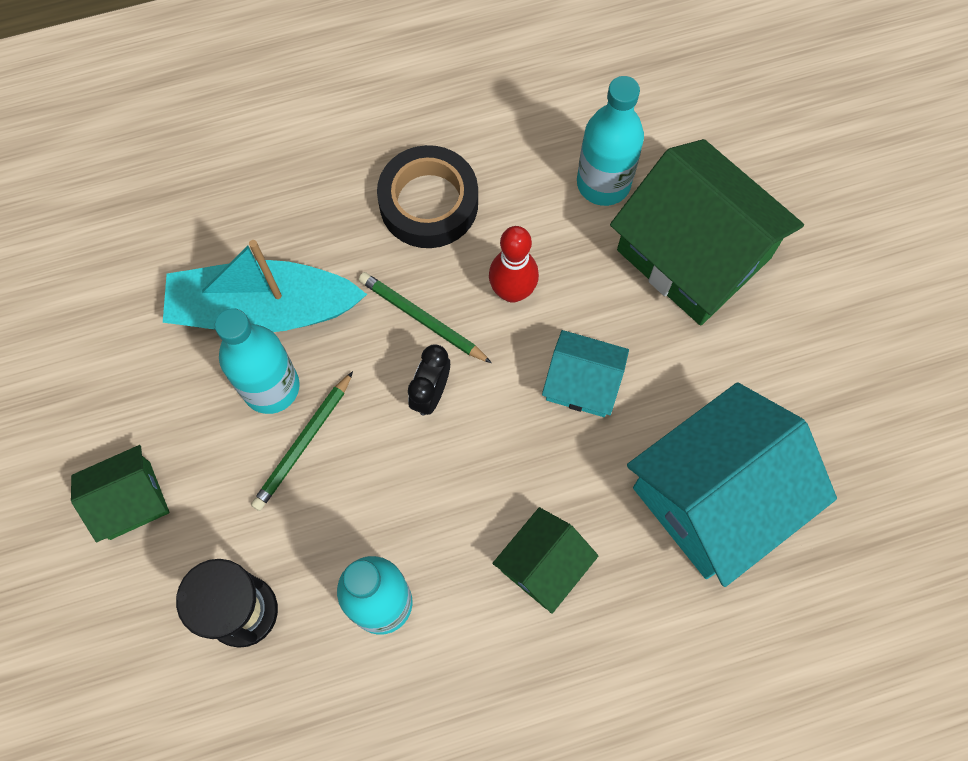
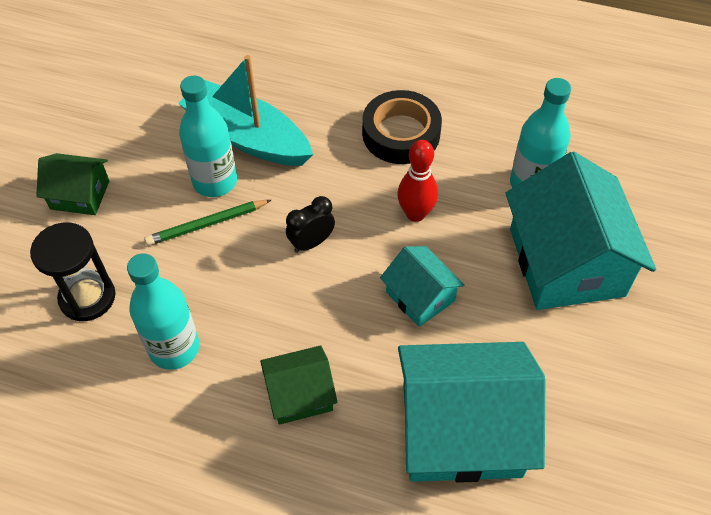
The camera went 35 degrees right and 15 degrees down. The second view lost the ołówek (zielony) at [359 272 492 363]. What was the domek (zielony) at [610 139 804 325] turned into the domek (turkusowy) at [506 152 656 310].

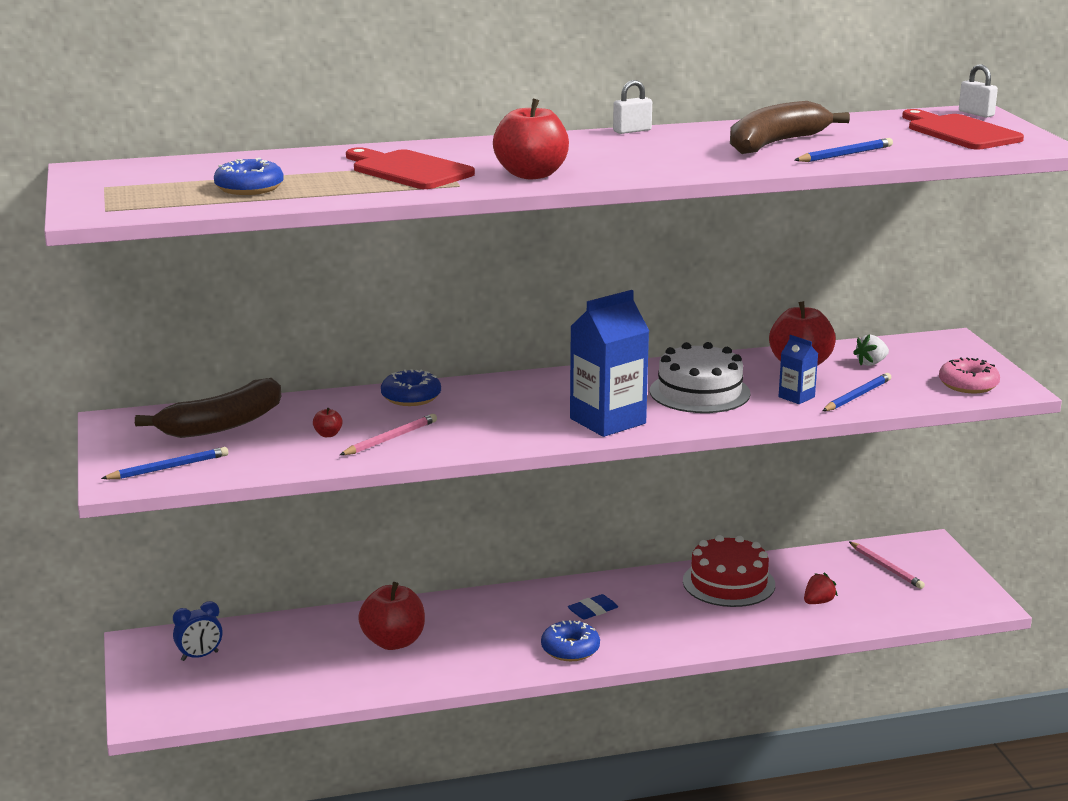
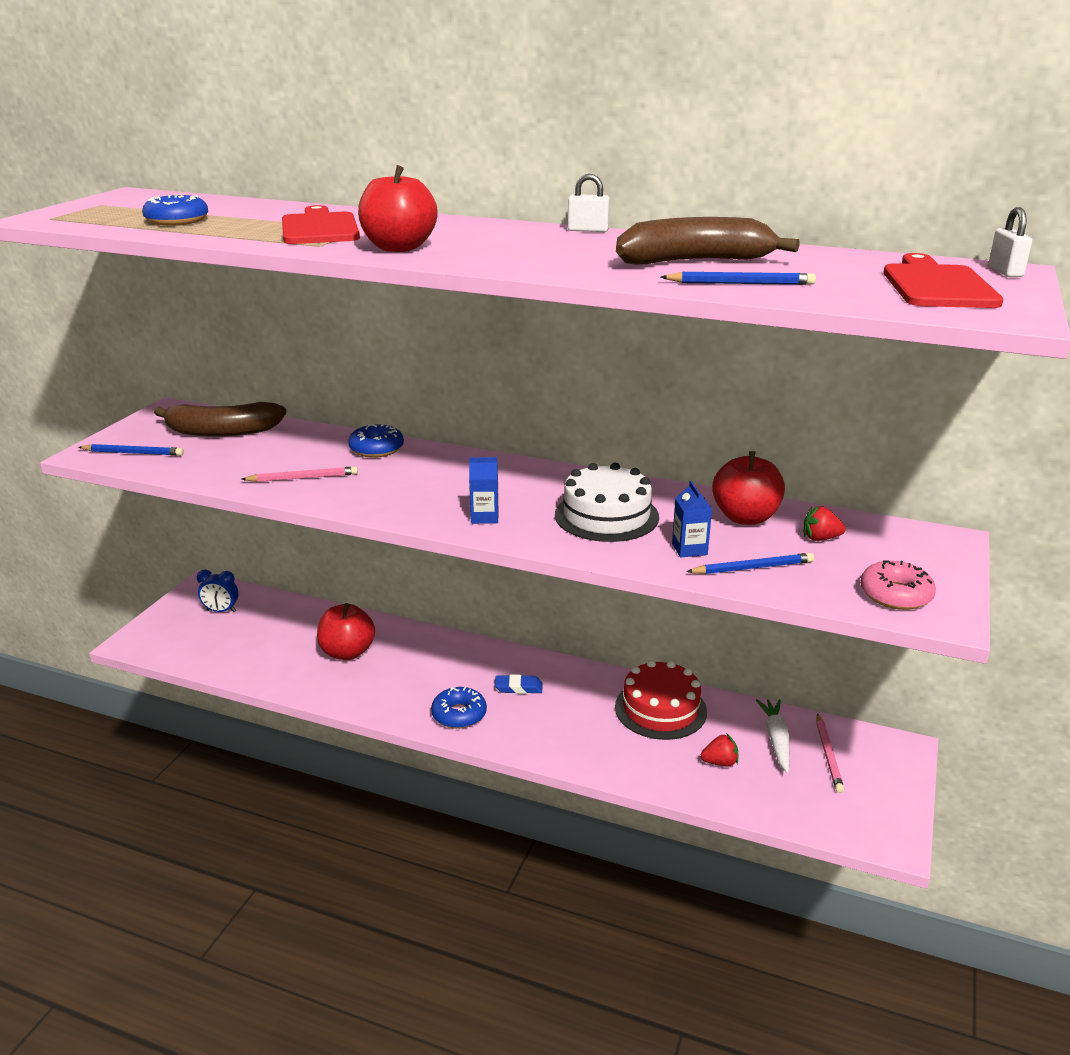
The camera went 35 degrees right and 5 degrees up. The second view lost the jabłko (czerwony) at [313 408 343 437]. The size of the karton mleka (niebieski) at [570 290 649 437] changed by a factor of 0.49. What was the truskawka (biały) at [853 334 889 366] turned into the truskawka (czerwony) at [804 506 846 541]. The second view gained the marchewka (biały) at [756 699 790 773].

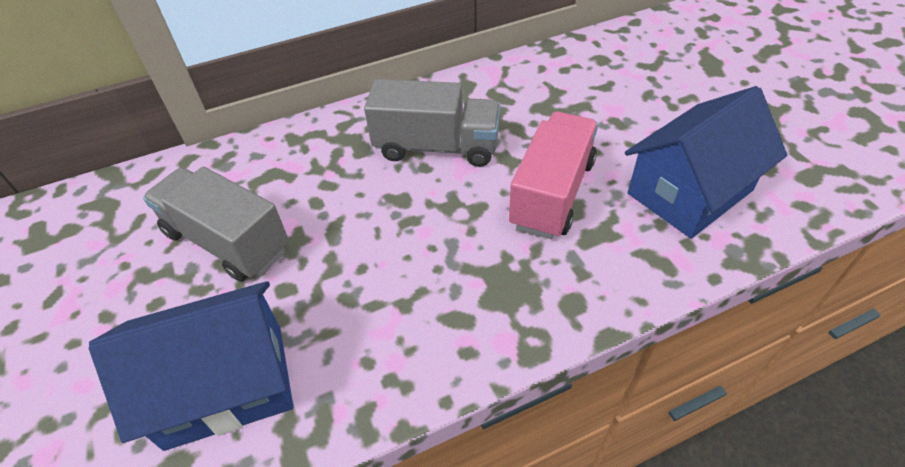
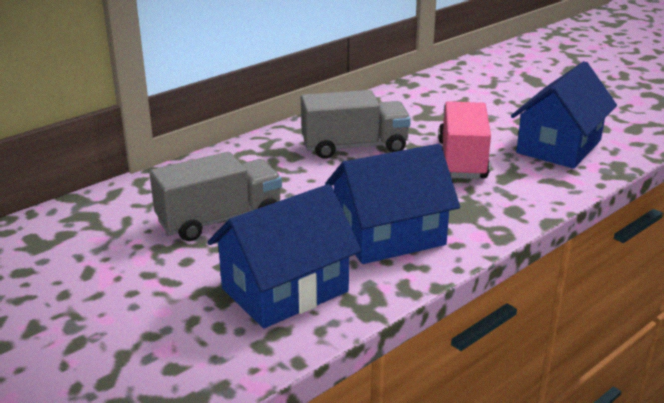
The camera went 20 degrees left and 20 degrees down. The ciężarówka (szary) at [143 167 289 282] ended up facing another way, 135 degrees clockwise from before. The second view gained the domek (niebieski) at [325 144 460 264].

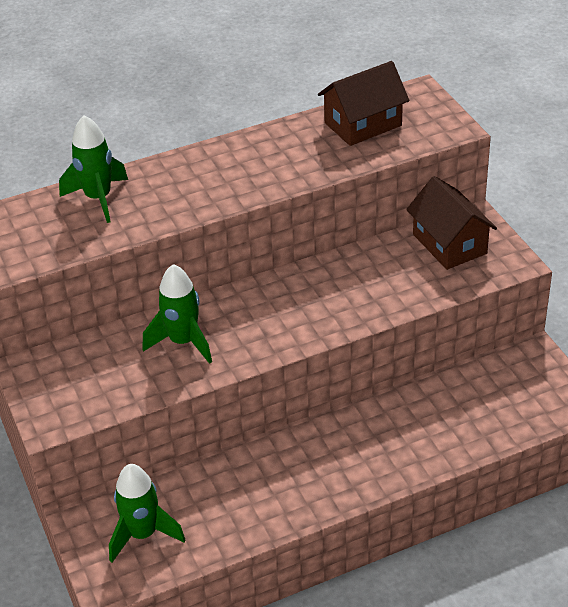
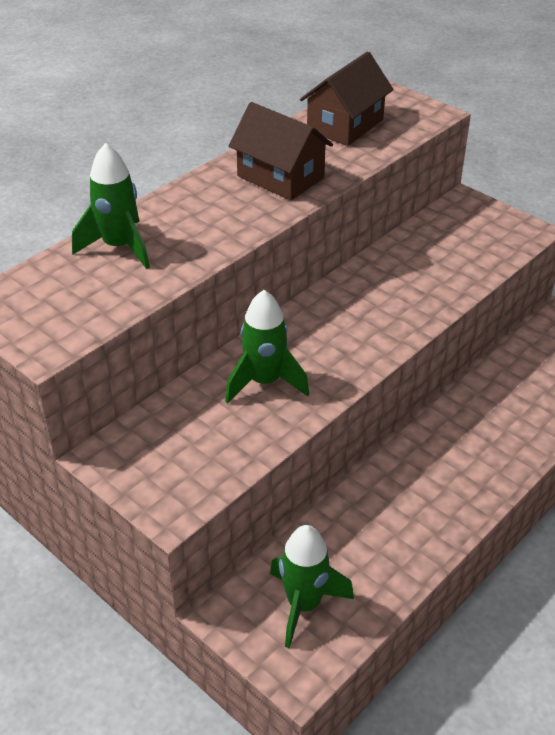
The camera went 25 degrees left and 0 degrees up. The domek (brązowy) ended up elsewhere, having gone from [406 176 497 270] to [229 102 333 201].

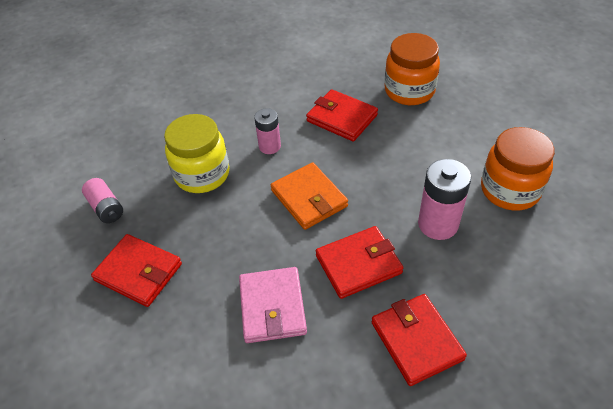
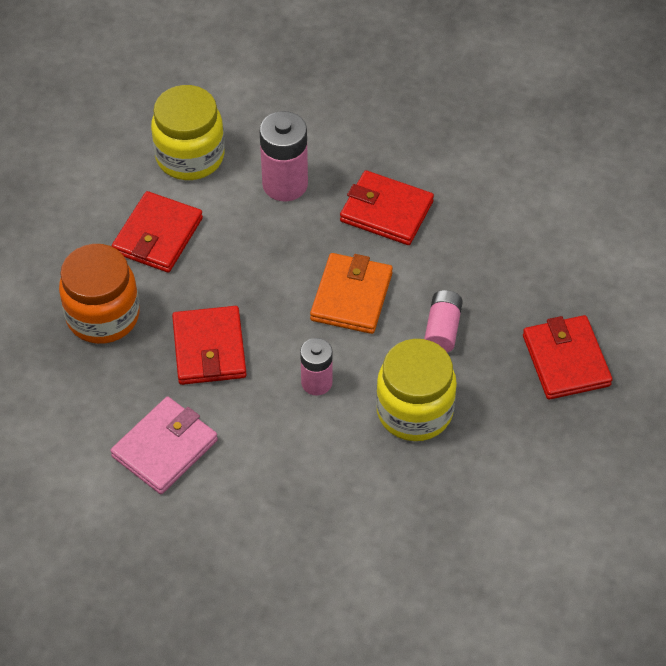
The camera went 135 degrees left and 5 degrees up. The bateria (różowy) ended up elsewhere, having gone from [82 178 123 223] to [424 290 463 353]. The portfel (różowy) ended up elsewhere, having gone from [239 267 307 343] to [110 397 218 494]. The portfel (czerwony) ended up elsewhere, having gone from [372 294 467 386] to [112 191 203 273]. What was the słoik (pomarańczowy) at [481 127 555 210] turned into the słoik (żółty) at [151 85 225 180].

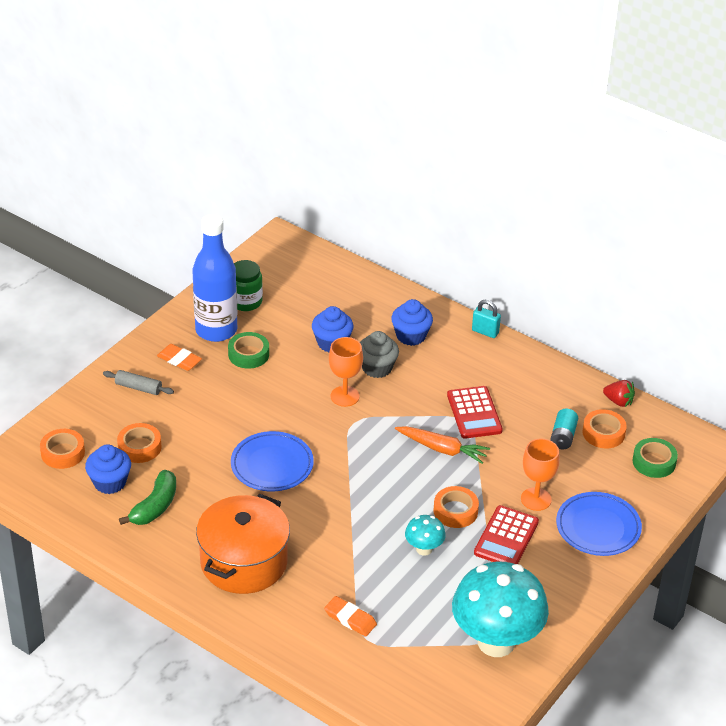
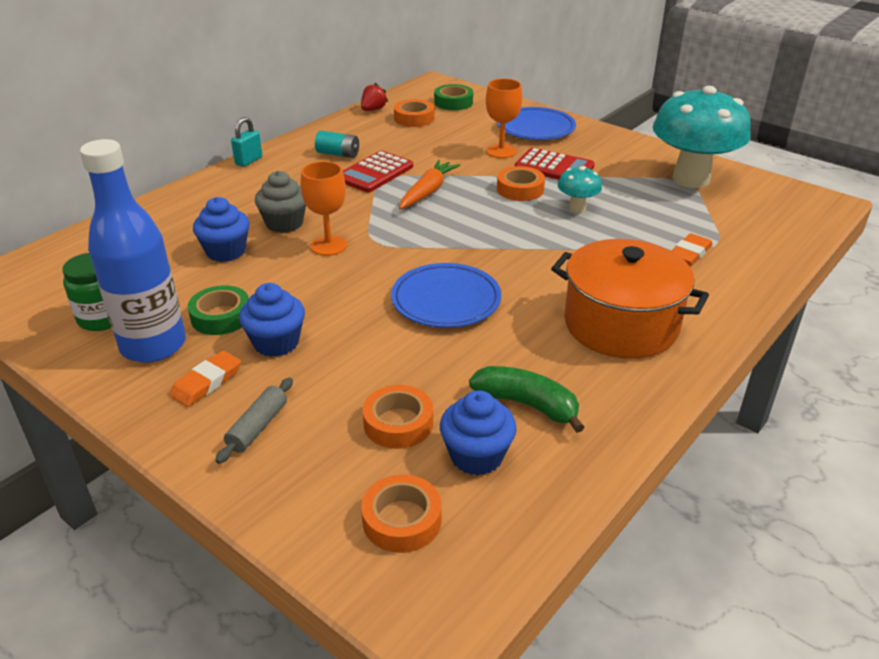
The camera went 85 degrees left and 5 degrees down. The muffinka (niebieski) ended up elsewhere, having gone from [391 299 433 346] to [239 283 305 357]. The kalkulator (czerwony) at [447 386 503 439] ended up facing another way, 135 degrees clockwise from before. The bateria (turkusowy) ended up elsewhere, having gone from [550 409 578 449] to [315 131 359 158].

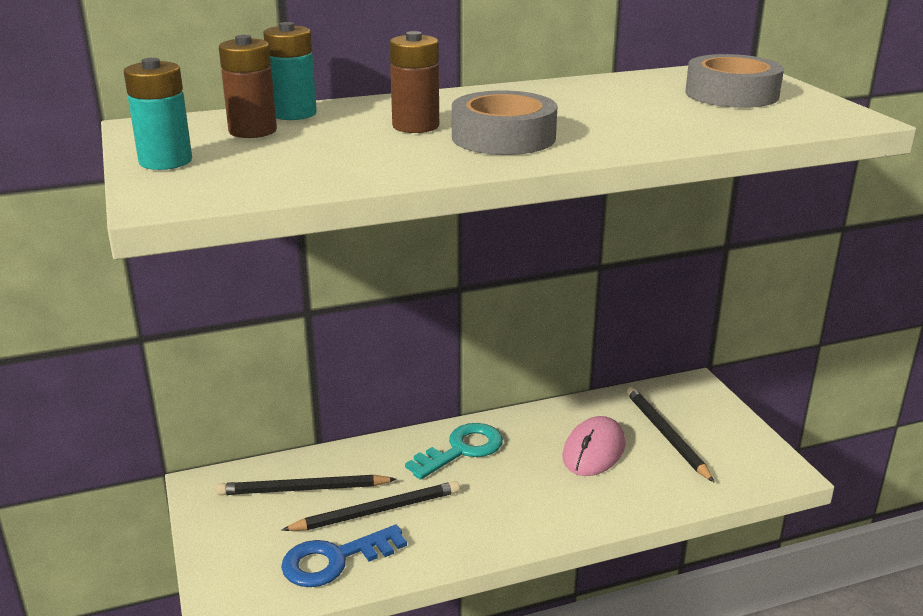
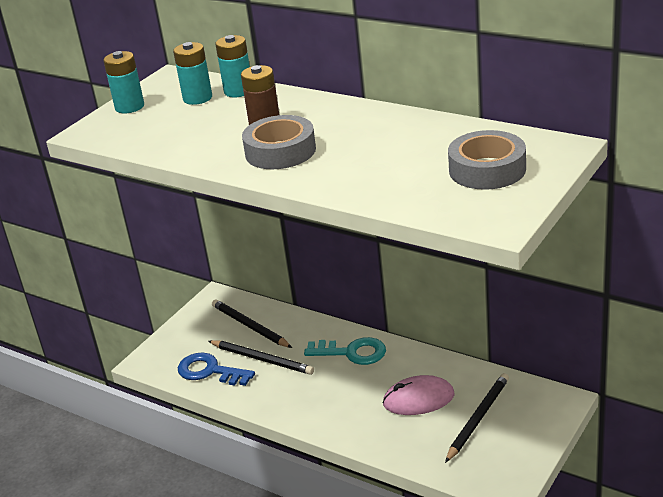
The camera went 55 degrees right and 5 degrees up. What was the bateria (brązowy) at [219 35 277 138] turned into the bateria (turkusowy) at [173 42 212 105].

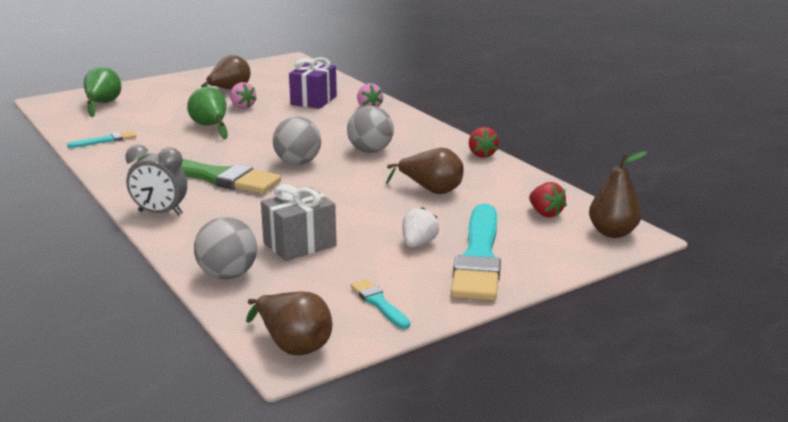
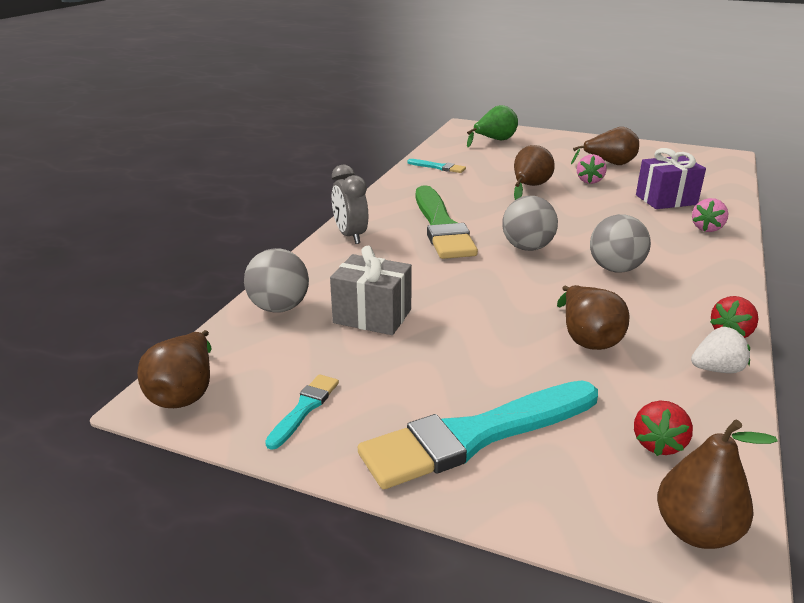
The camera went 55 degrees right and 5 degrees up. What was the gruszka (zielony) at [187 87 227 140] turned into the gruszka (brązowy) at [514 145 554 200]. The truskawka (biały) ended up elsewhere, having gone from [402 207 439 248] to [691 327 750 373].

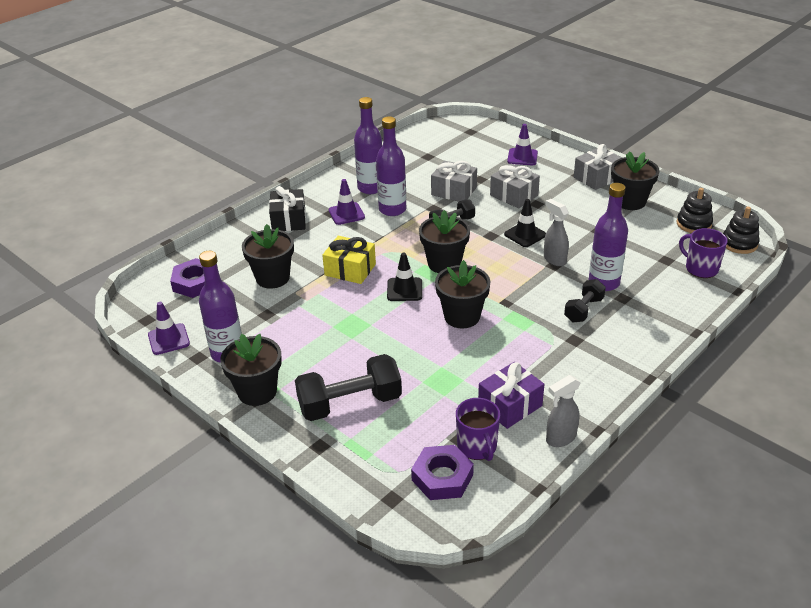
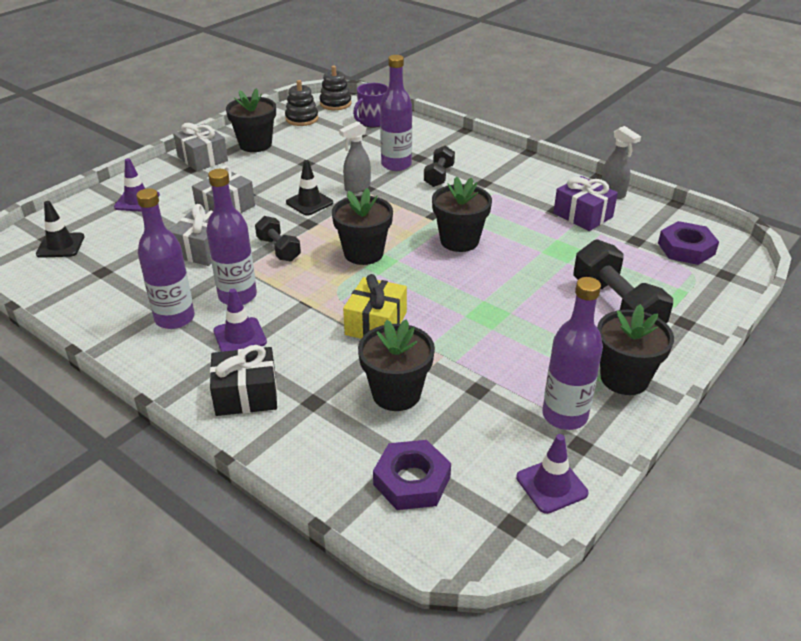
The camera went 95 degrees left and 0 degrees up. The pachołek (czarny) ended up elsewhere, having gone from [387 253 422 301] to [36 201 84 258]. The second view lost the kubek (fioletowy) at [456 398 500 461]. The hantel (czarny) at [564 279 606 322] ended up facing another way, 75 degrees clockwise from before.

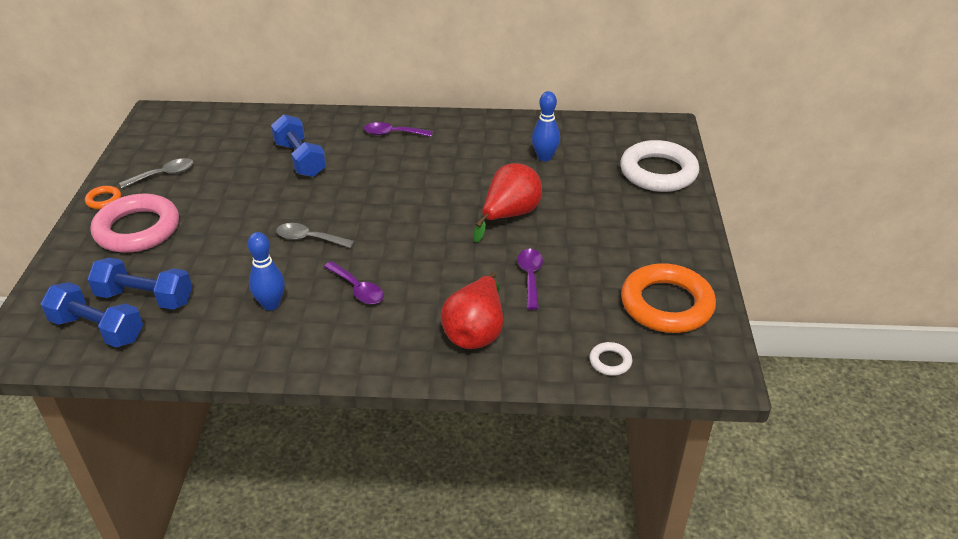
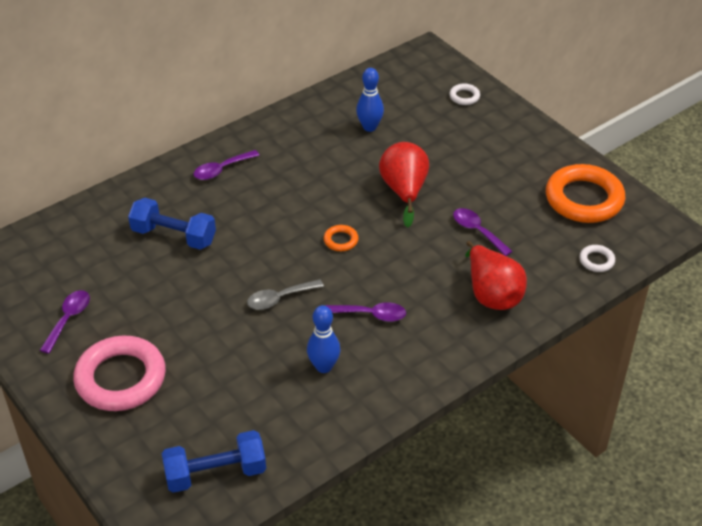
The camera went 40 degrees left and 5 degrees up. The pierścień (pomarańczowy) ended up elsewhere, having gone from [85 186 121 209] to [324 225 359 251]. The second view lost the hantel (niebieski) at [87 258 192 310]. What was the łyżka (szary) at [119 158 193 188] turned into the łyżka (fioletowy) at [40 290 90 354]. The size of the pierścień (biały) at [620 140 699 192] changed by a factor of 0.43.

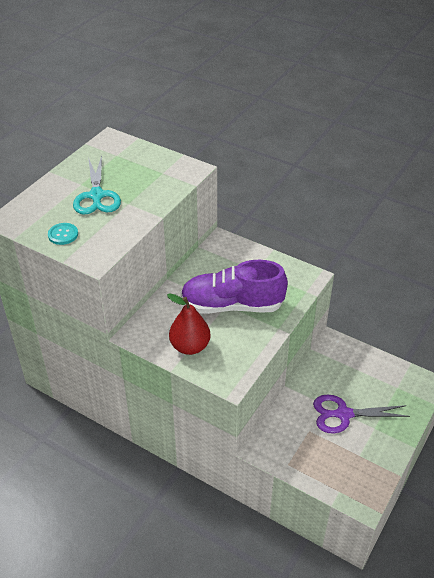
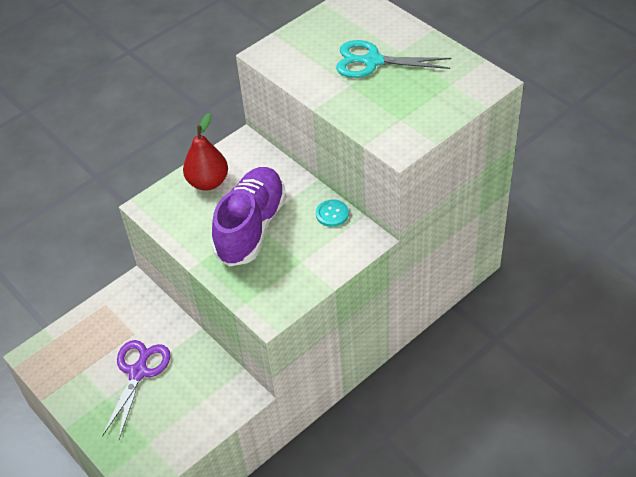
The camera went 110 degrees right and 5 degrees up. The guzik (turkusowy) ended up elsewhere, having gone from [48 223 78 245] to [316 200 349 227].

